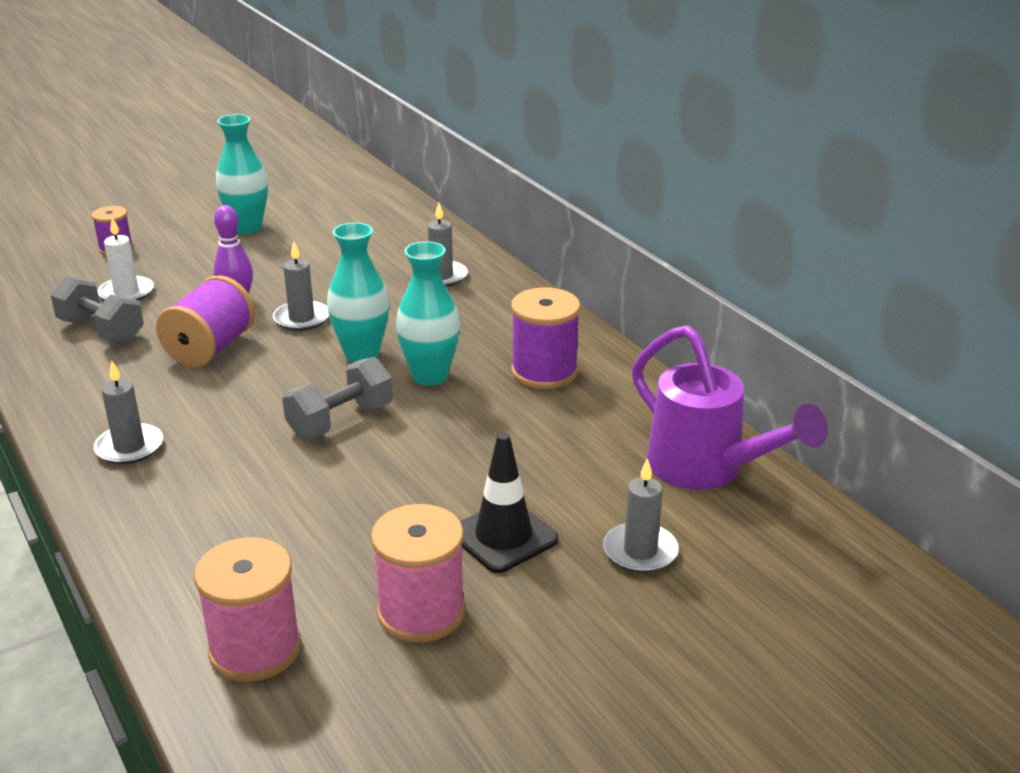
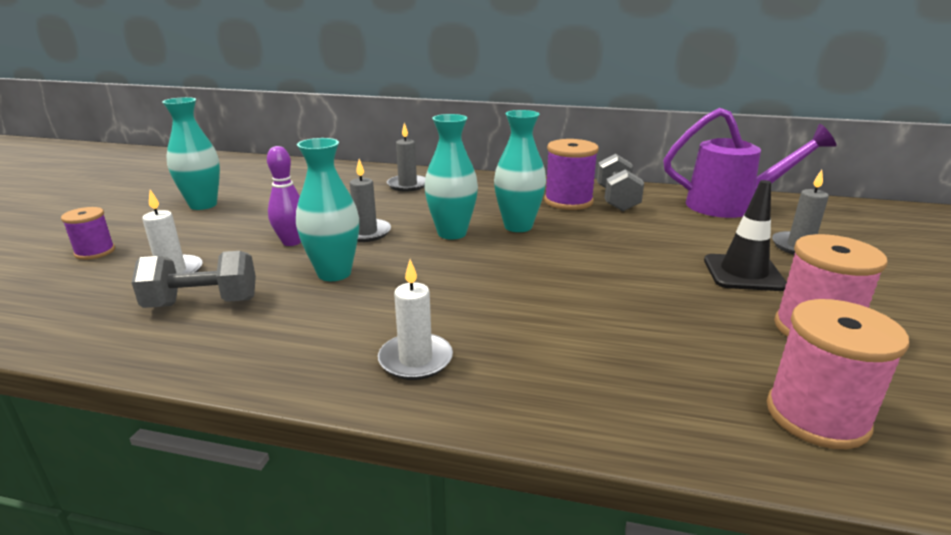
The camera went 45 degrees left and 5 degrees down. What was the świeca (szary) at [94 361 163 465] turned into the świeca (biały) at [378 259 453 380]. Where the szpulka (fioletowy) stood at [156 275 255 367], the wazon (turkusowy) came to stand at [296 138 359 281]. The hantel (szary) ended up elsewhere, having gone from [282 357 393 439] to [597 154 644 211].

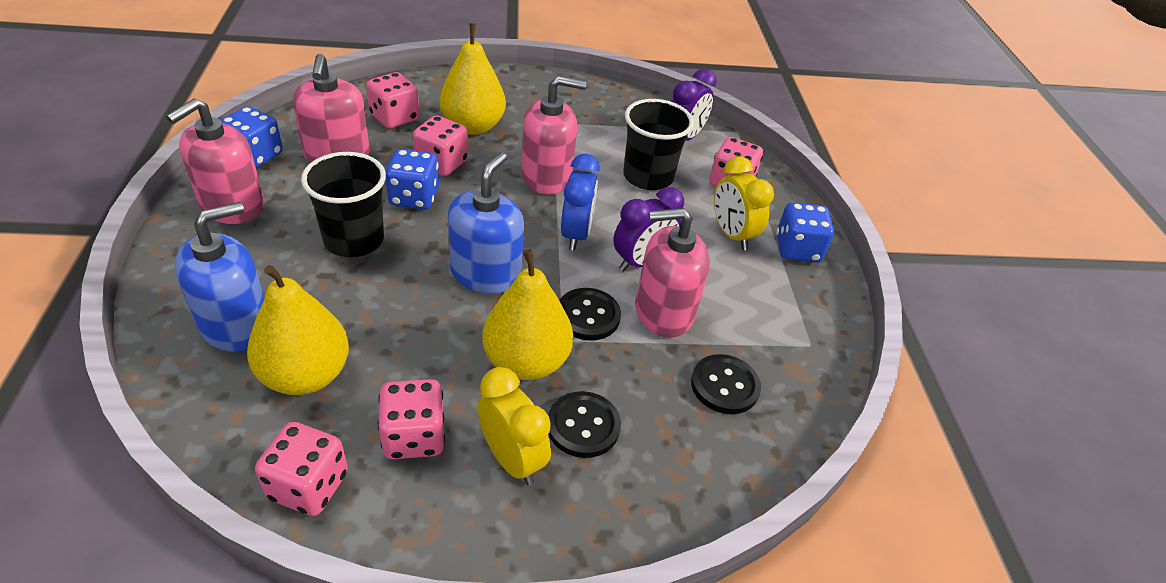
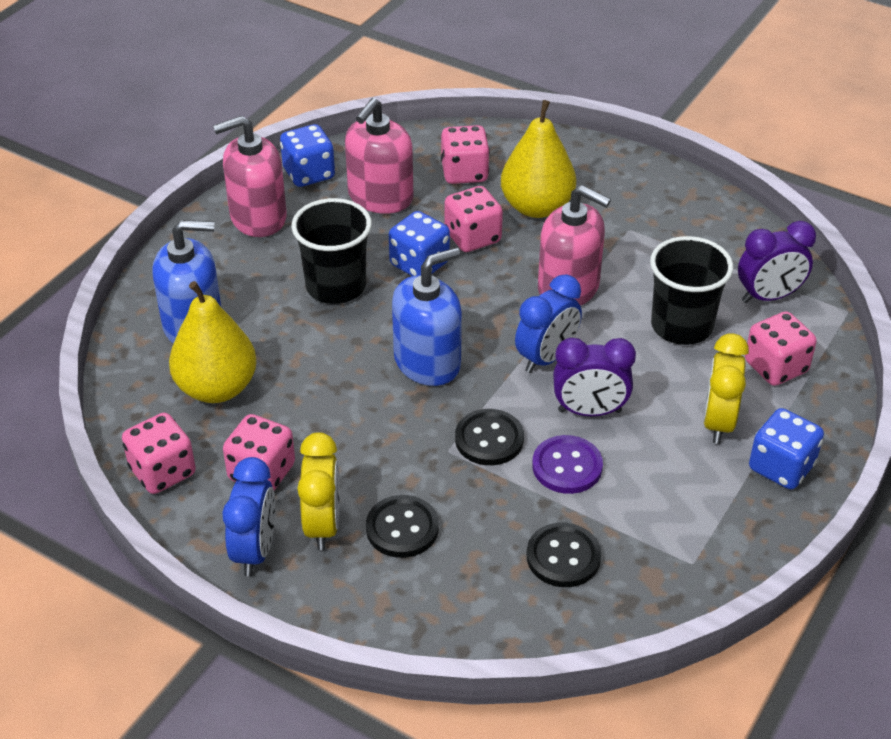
The camera went 40 degrees right and 0 degrees up. The second view lost the gruszka (żółty) at [482 249 573 380]. Where the dozownik mydła (różowy) stood at [635 208 710 338], the guzik (fioletowy) came to stand at [532 435 603 494]. The second view gained the budzik (niebieski) at [222 457 275 576].

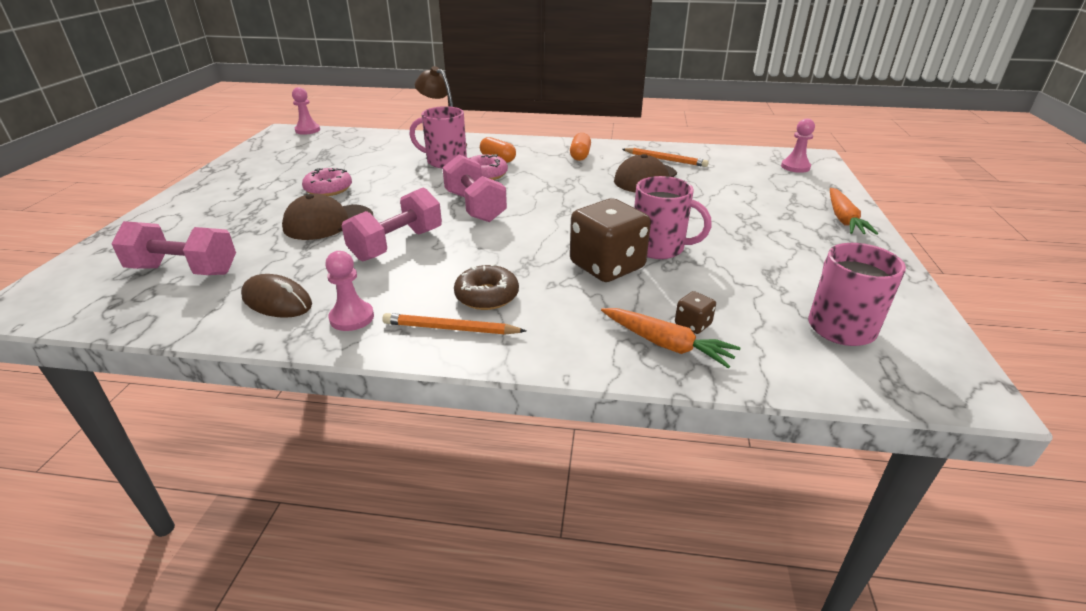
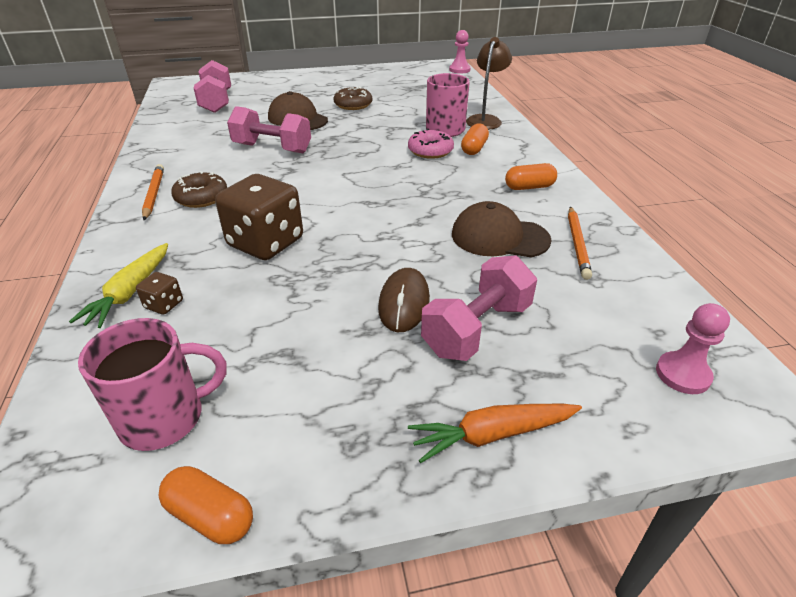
The camera went 70 degrees right and 5 degrees up. The myszka (brązowy) ended up elsewhere, having gone from [241 274 312 318] to [378 268 430 332]. What was the donut (różowy) at [302 168 352 196] turned into the donut (brązowy) at [333 87 372 110]. The second view lost the pionek (różowy) at [325 251 374 331]. The hantel (różowy) ended up elsewhere, having gone from [442 155 507 222] to [421 255 537 361]. What was the marchewka (pomarańczowy) at [601 308 741 368] turned into the marchewka (żółty) at [69 243 168 328]. The second view lost the kubek (różowy) at [634 176 712 259]. The second view gained the kapsułka (pomarańczowy) at [158 466 253 544].

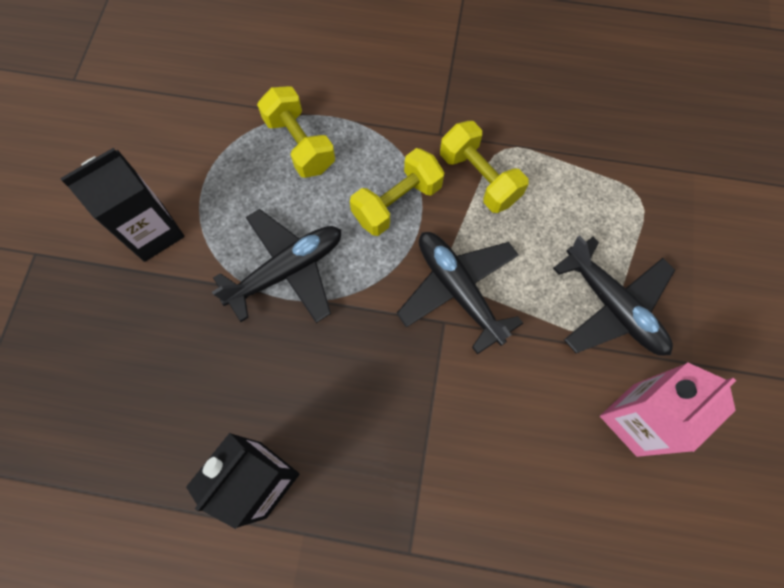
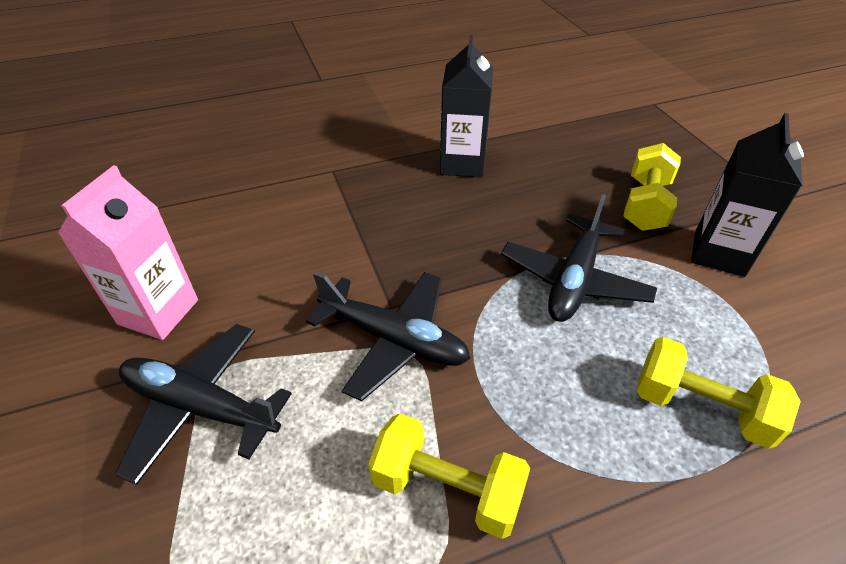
The camera went 150 degrees right and 25 degrees down. The hantel (żółty) ended up elsewhere, having gone from [350 148 445 236] to [623 143 681 231].

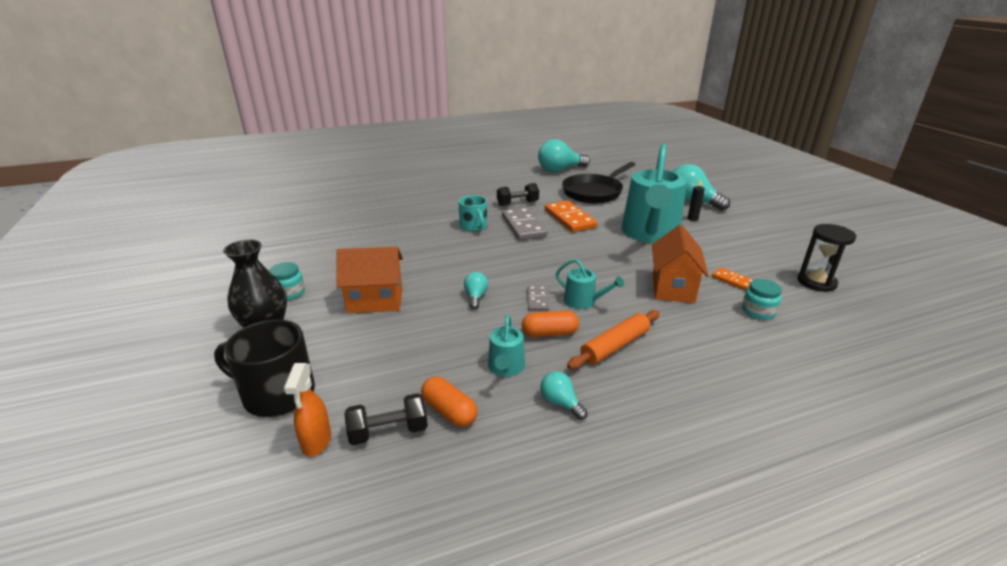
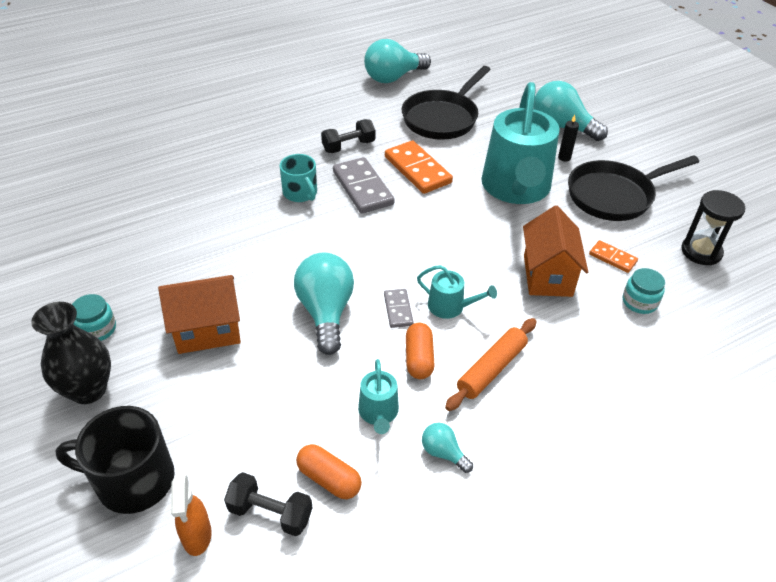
The camera went 10 degrees left and 15 degrees up. The hantel (czarny) at [345 393 428 445] ended up facing another way, 45 degrees clockwise from before. The size of the żarówka (turkusowy) at [464 272 488 309] changed by a factor of 2.06. The kapsułka (pomarańczowy) at [522 310 579 337] ended up facing another way, 75 degrees counterclockwise from before. The second view gained the patelnia (czarny) at [568 155 699 221].

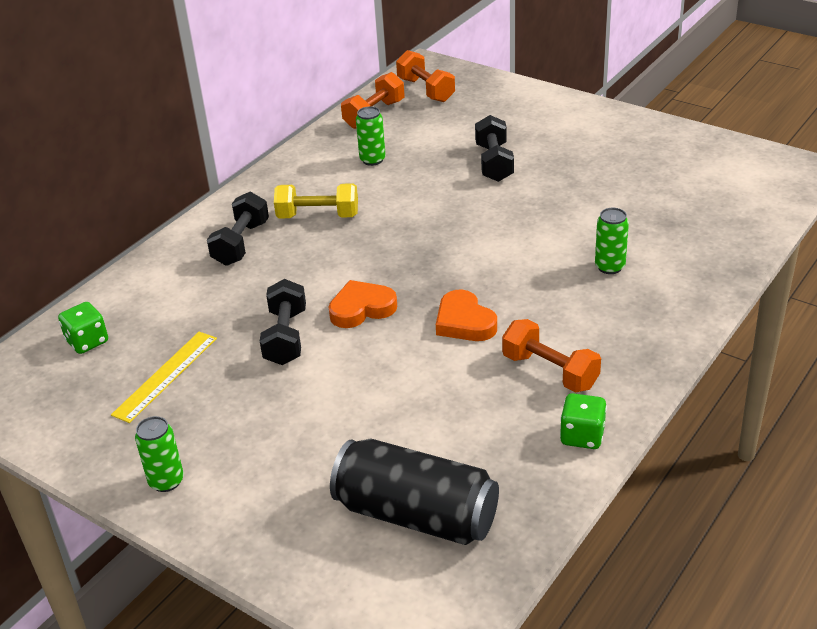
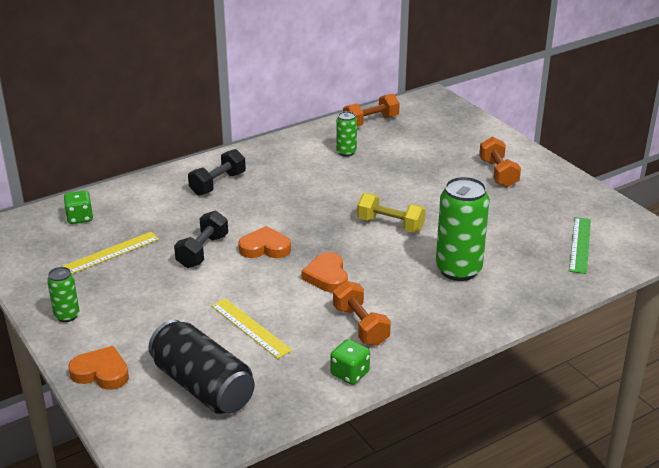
The camera went 20 degrees right and 5 degrees down. The hantel (żółty) ended up elsewhere, having gone from [274 183 358 218] to [357 193 426 233]. The hantel (pomarańczowy) ended up elsewhere, having gone from [396 50 455 102] to [479 137 521 187]. The second view lost the hantel (czarny) at [475 115 514 182]. The size of the puszka (zielony) at [595 208 629 274] changed by a factor of 1.95. The second view gained the serce (pomarańczowy) at [68 346 129 390]. The second view gained the linijka (żółty) at [211 298 292 359]. The second view gained the linijka (zielony) at [569 217 591 274].

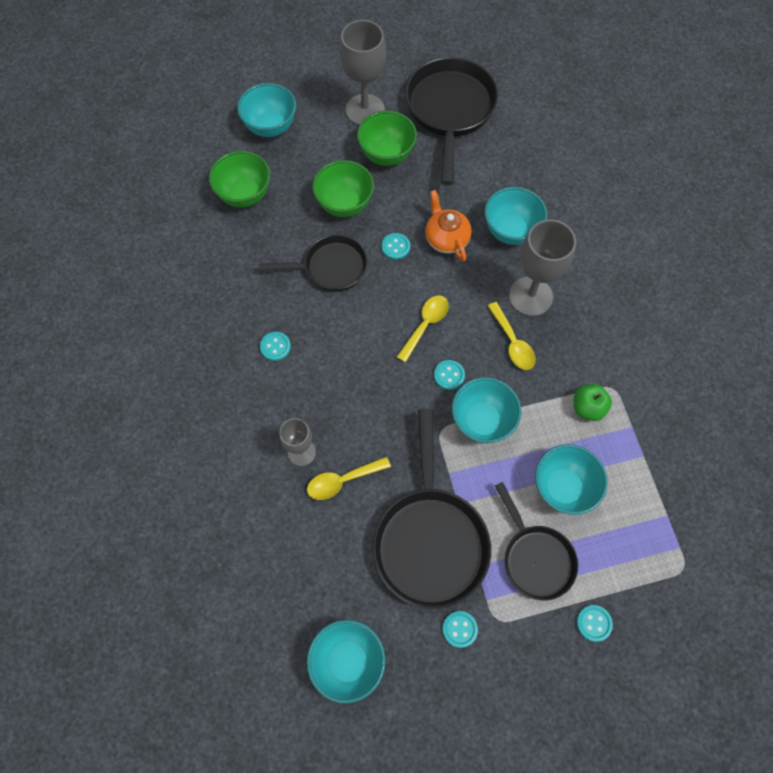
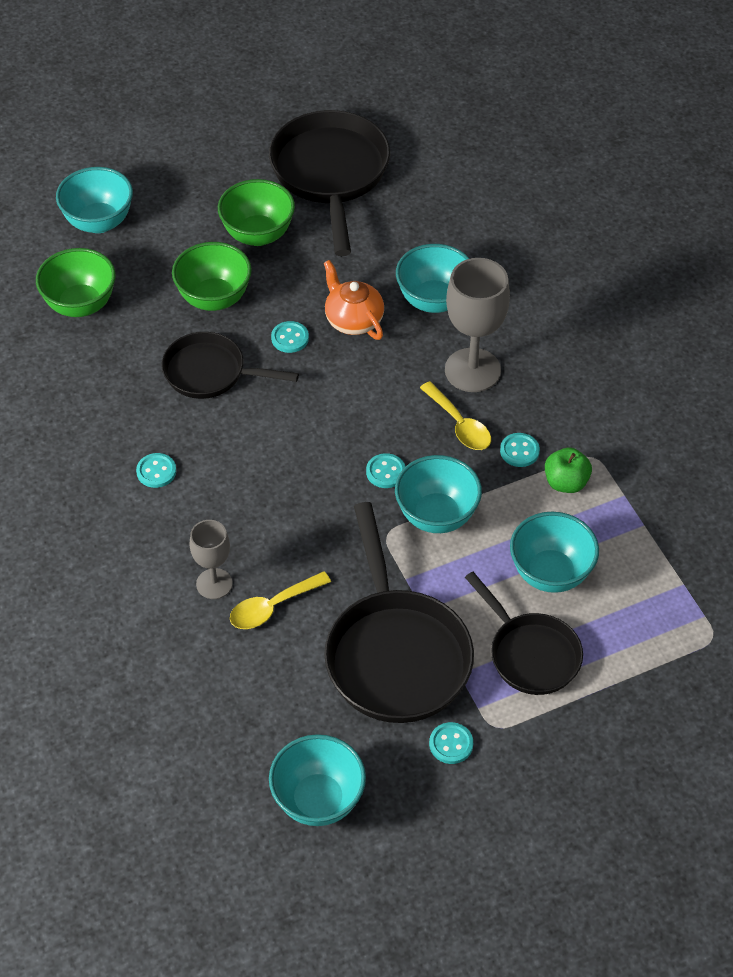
The camera went 10 degrees left and 15 degrees down. The patelnia (czarny) at [259 235 367 291] ended up facing another way, 150 degrees counterclockwise from before. The second view lost the kielich (szary) at [340 20 386 125]. The second view lost the łyżka (żółty) at [397 295 449 362]. The guzik (turkusowy) ended up elsewhere, having gone from [577 605 613 642] to [500 433 540 467].

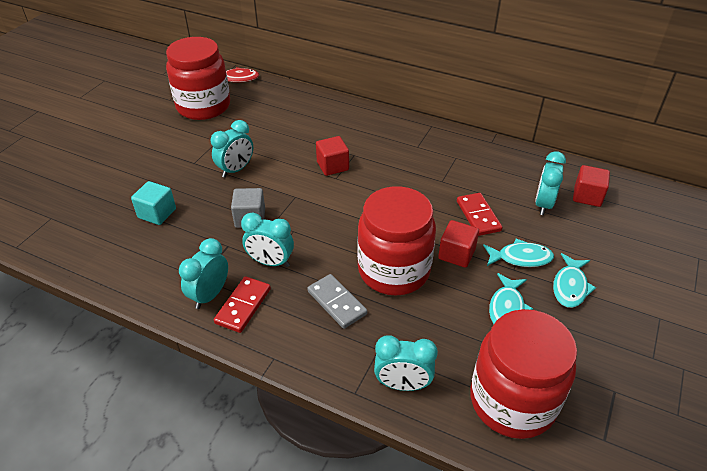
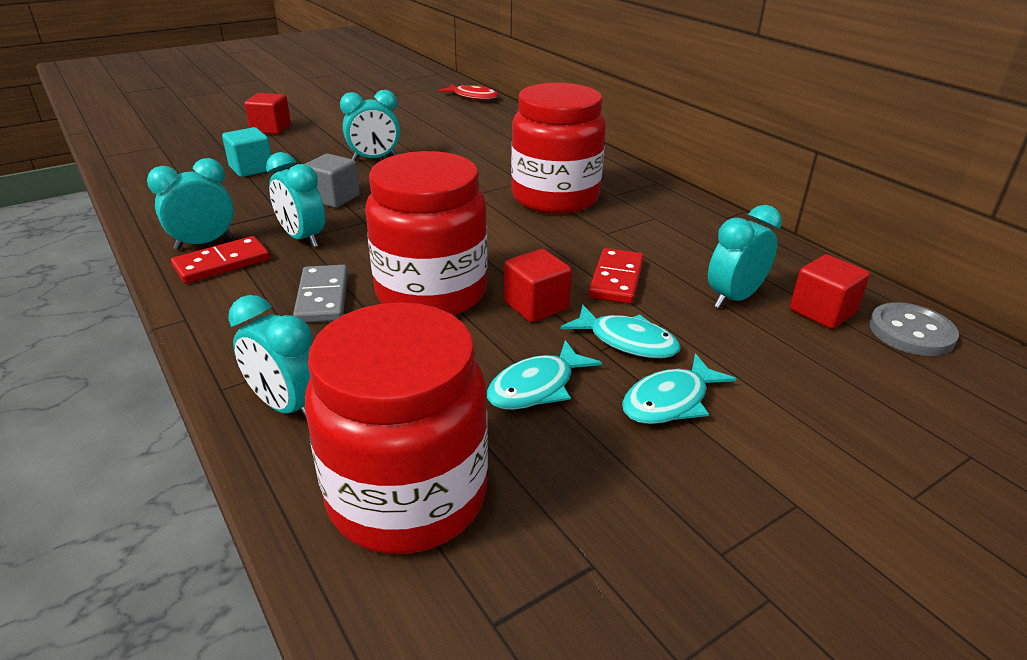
The camera went 30 degrees right and 10 degrees down. The słoik (czerwony) ended up elsewhere, having gone from [166 37 230 120] to [511 83 606 214]. The sześcian (czerwony) ended up elsewhere, having gone from [316 136 349 176] to [244 93 291 134]. The second view gained the guzik (szary) at [869 303 959 356].

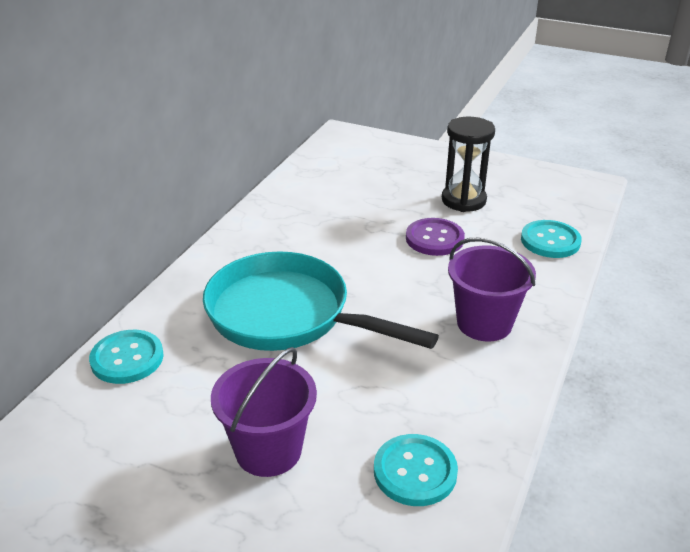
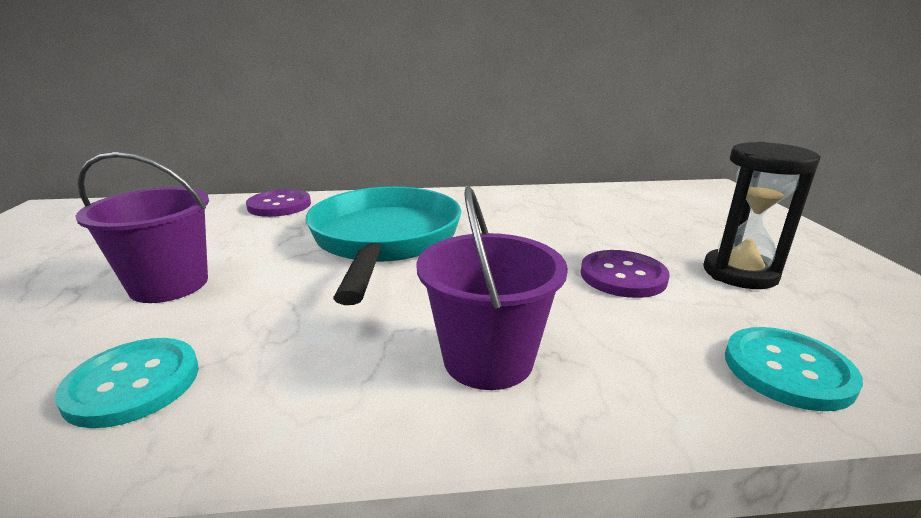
The camera went 60 degrees right and 10 degrees down. What was the guzik (turkusowy) at [89 330 164 384] turned into the guzik (fioletowy) at [246 189 311 217].

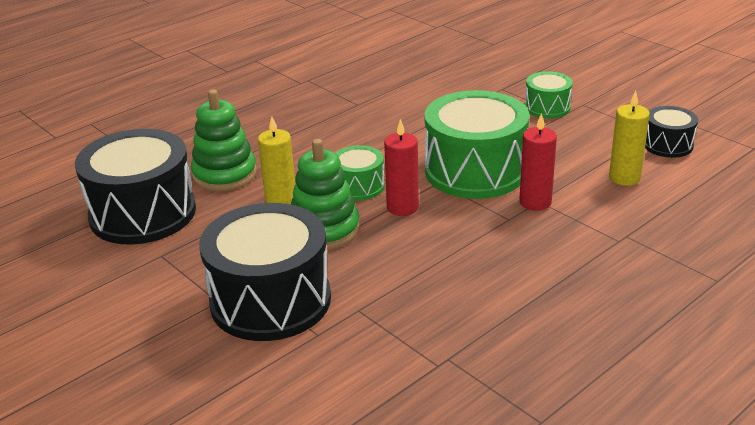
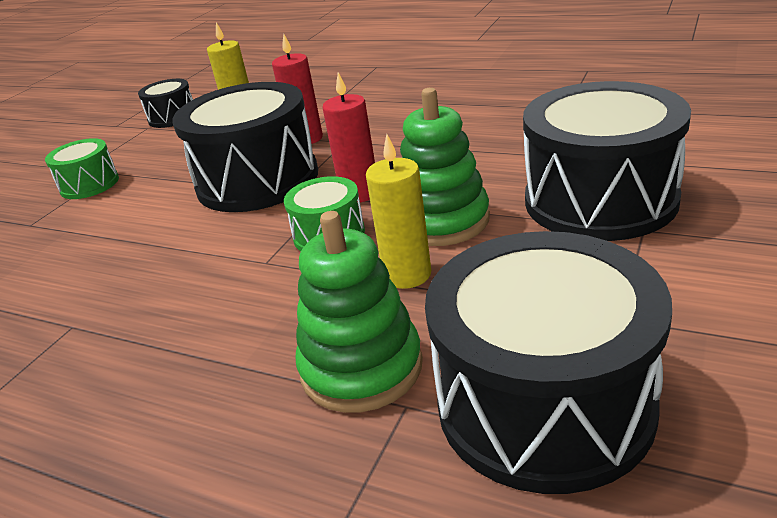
The camera went 110 degrees left and 0 degrees up. What was the bęben (zielony) at [424 90 529 199] turned into the bęben (czarny) at [172 82 318 212].

